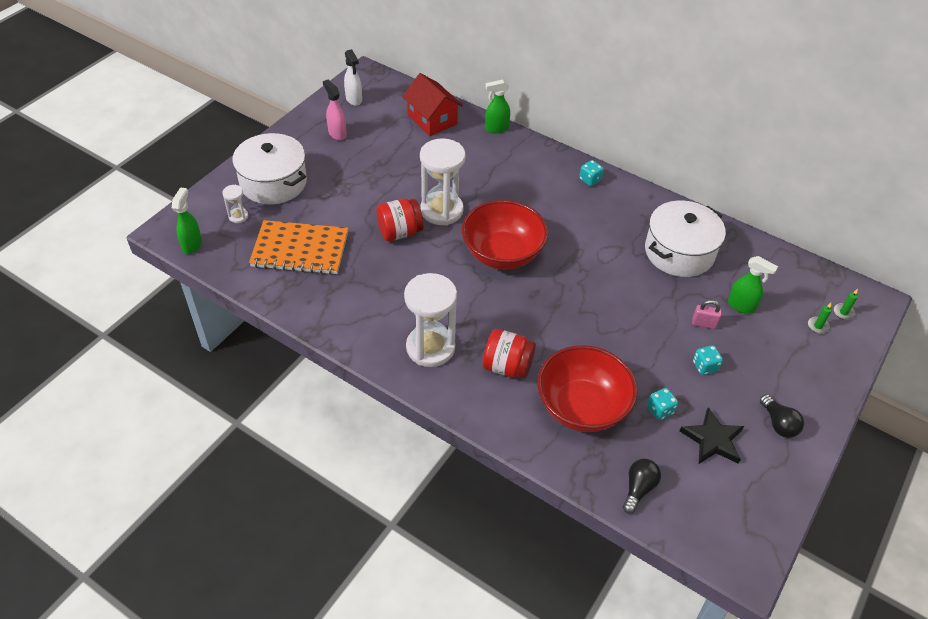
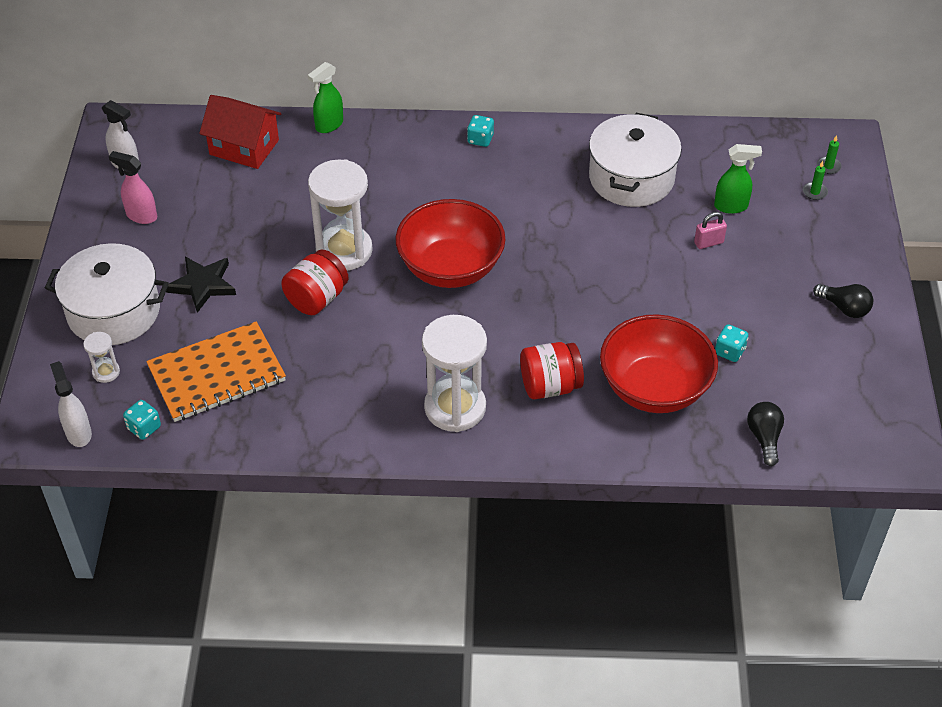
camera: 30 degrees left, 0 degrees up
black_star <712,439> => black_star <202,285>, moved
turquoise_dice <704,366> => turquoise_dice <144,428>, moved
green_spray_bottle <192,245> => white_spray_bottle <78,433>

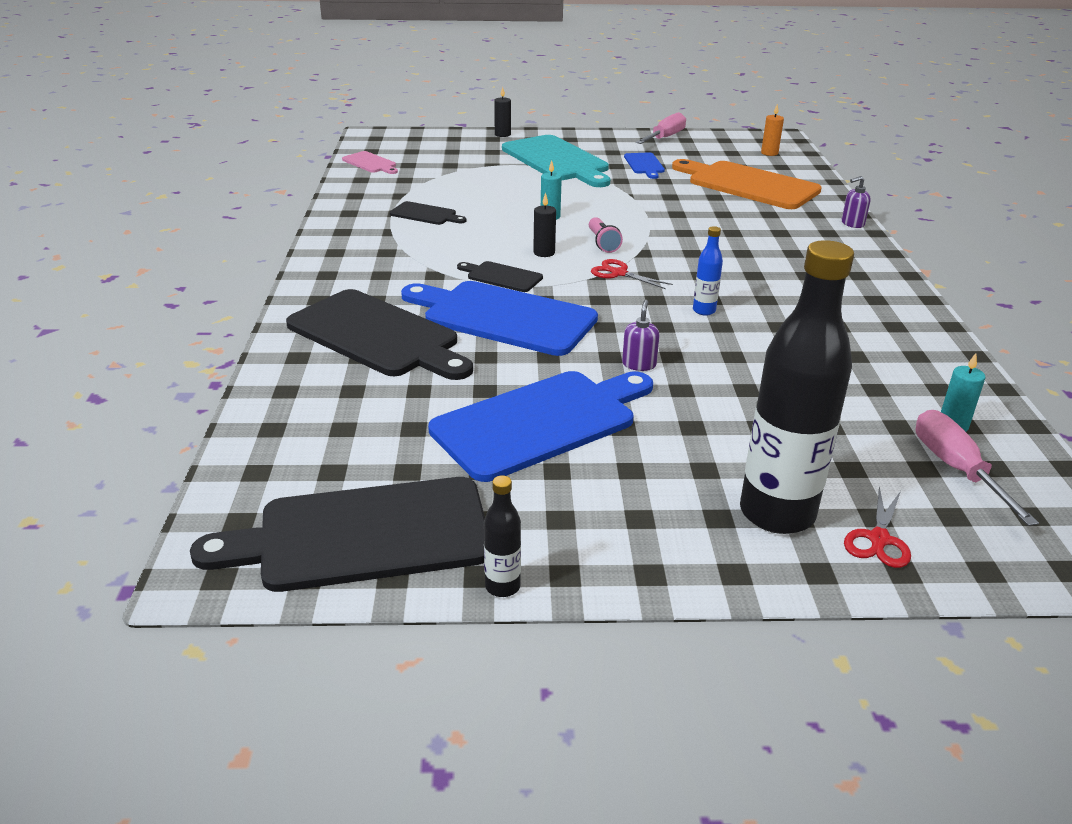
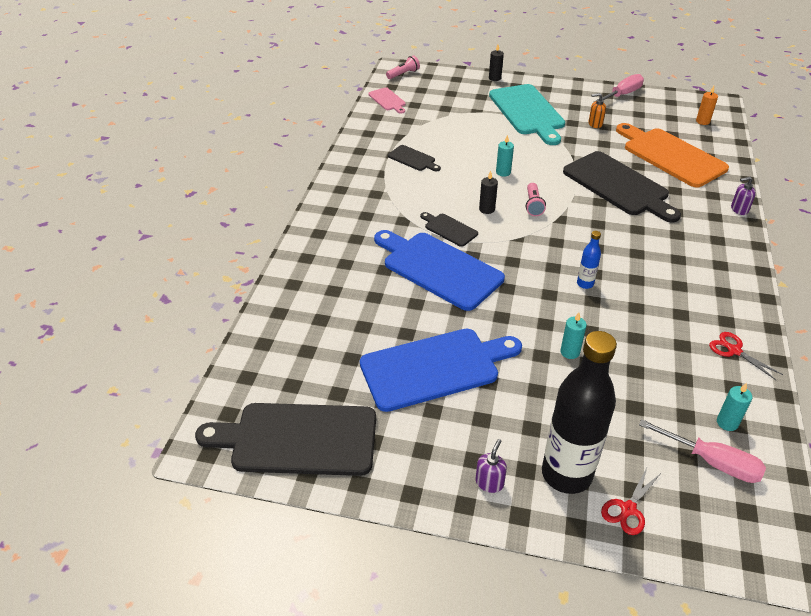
camera: 15 degrees right, 10 degrees up
black_bottle <502,586> => nothing
nothing => pink_flashlight <403,74>
nothing => turquoise_candle <570,352>
black_cutting_board <378,336> => black_cutting_board <618,186>, moved
red_scissors <619,273> => red_scissors <734,350>, moved
purple_soap_dispenser <639,364> => purple_soap_dispenser <489,482>, moved
blue_cutting_board <644,165> => orange_soap_dispenser <595,124>
pink_screwdriver <956,469> => pink_screwdriver <711,462>, 120 degrees clockwise

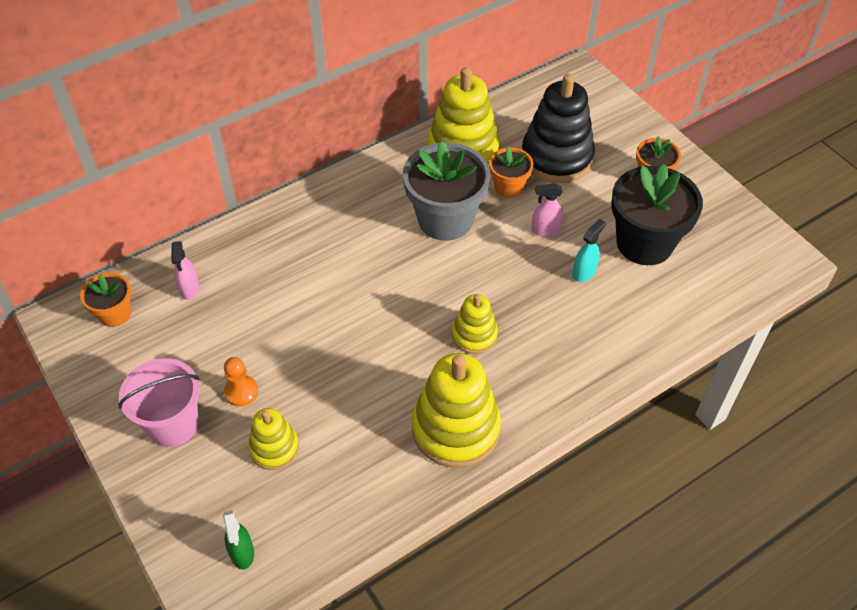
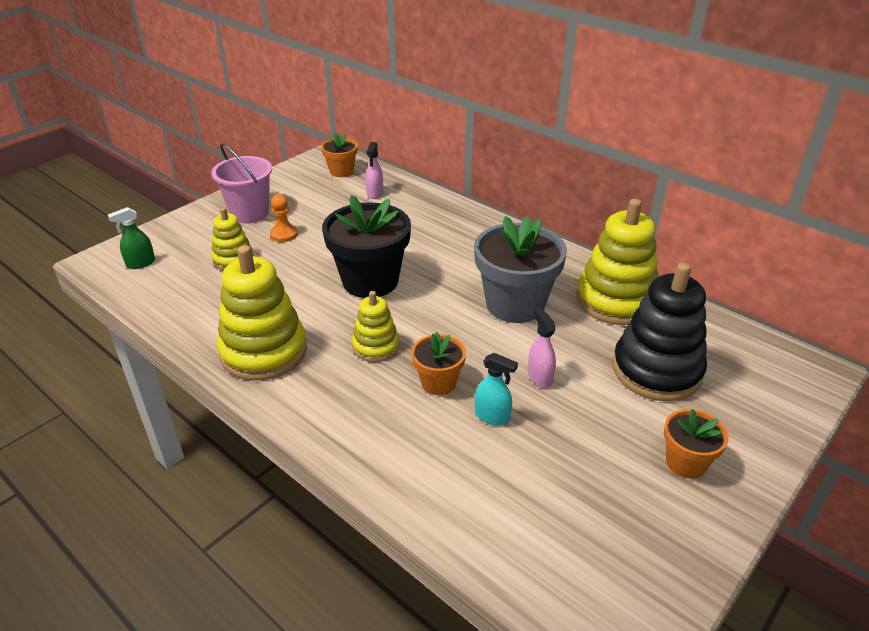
camera: 75 degrees right, 15 degrees down
orange_flower_pot <509,187> => orange_flower_pot <438,382>, moved
black_flower_pot <644,243> => black_flower_pot <370,281>, moved
pink_spray_bottle <189,289> => pink_spray_bottle <375,193>, 60 degrees counterclockwise

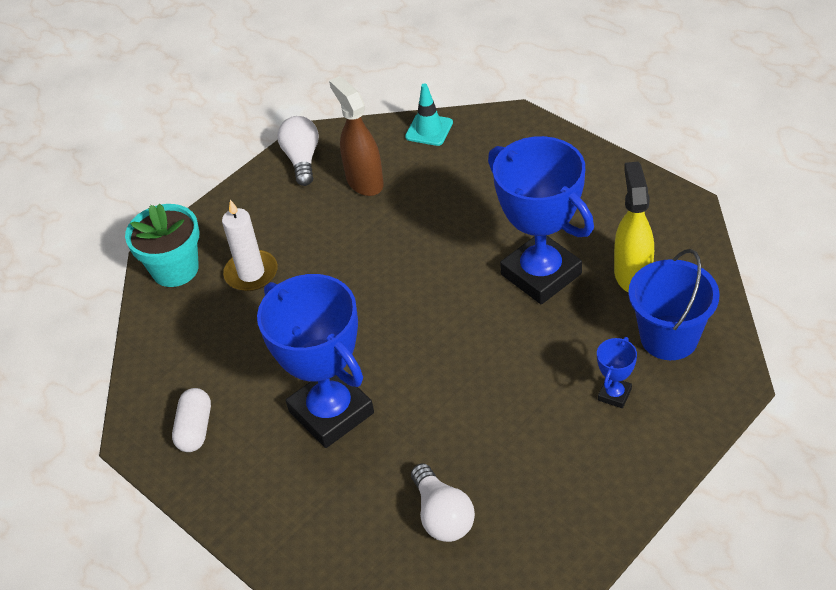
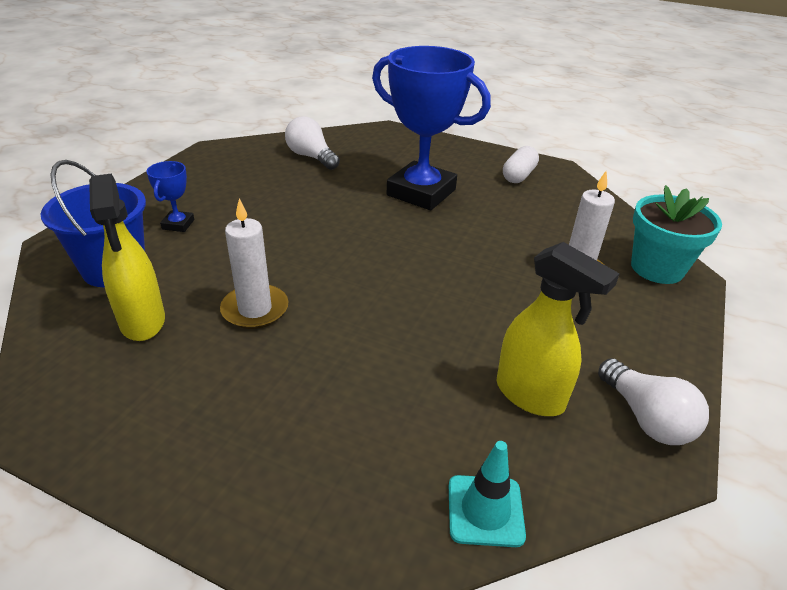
camera: 155 degrees right, 10 degrees down
blue_trophy <541,274> => white_candle <255,309>
brown_spray_bottle <364,181> => yellow_spray_bottle <530,395>
white_capsule <195,429> => white_capsule <518,175>, 45 degrees clockwise

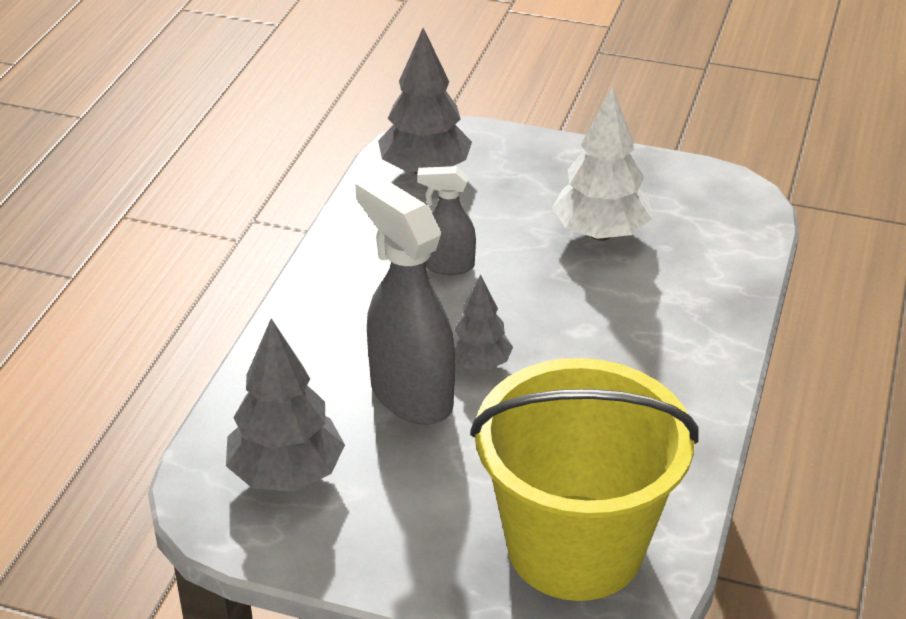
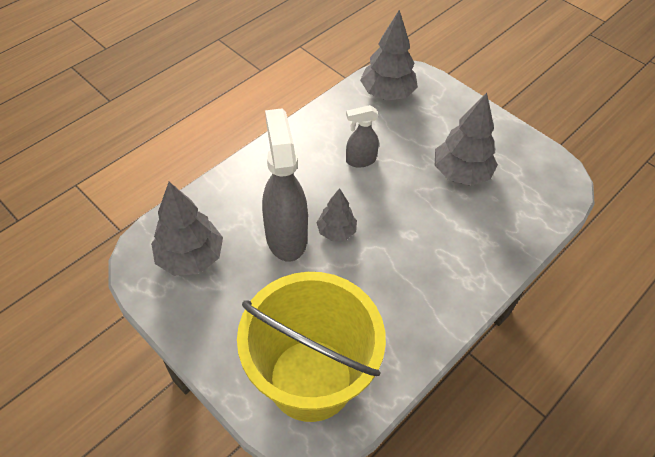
camera: 25 degrees right, 15 degrees up
white_tree <600,233> => grey_tree <461,173>
grey_spray_bottle <448,266> => grey_spray_bottle <360,160>, 45 degrees counterclockwise

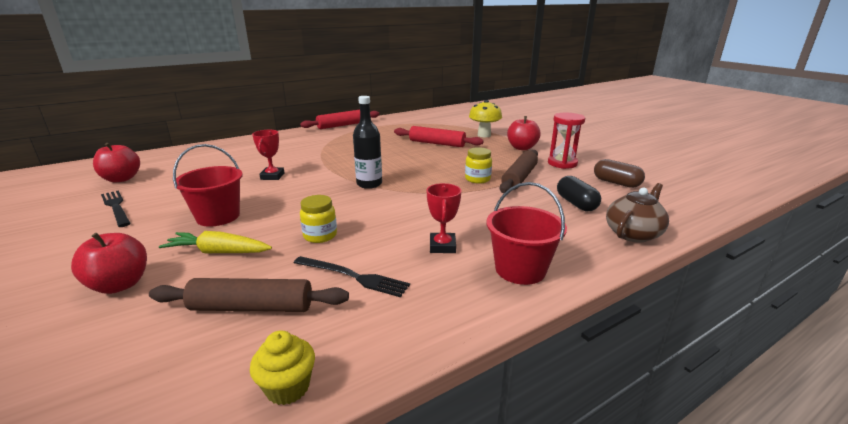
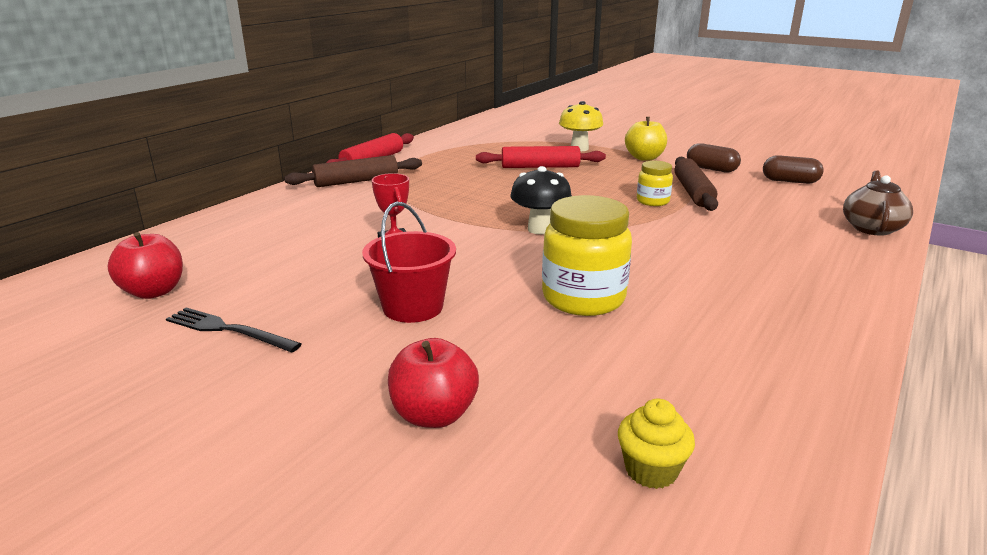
camera: 25 degrees left, 0 degrees up
yellow_carrot <219,252> => nothing
black_fork <353,276> => nothing
red_trophy <442,246> => nothing
red_bucket <520,269> => nothing
black_capsule <576,204> => nothing
brown_rolling_pin <252,307> => brown_rolling_pin <356,181>, moved
yellow_cupcake <288,387> => yellow_cupcake <651,470>, moved
black_bottle <369,184> => black_mushroom <539,229>
red_hourglass <562,163> => brown_capsule <711,169>
red_apple <522,148> => yellow_apple <644,158>
yellow_jar <320,236> => yellow_jar <583,298>, x1.86

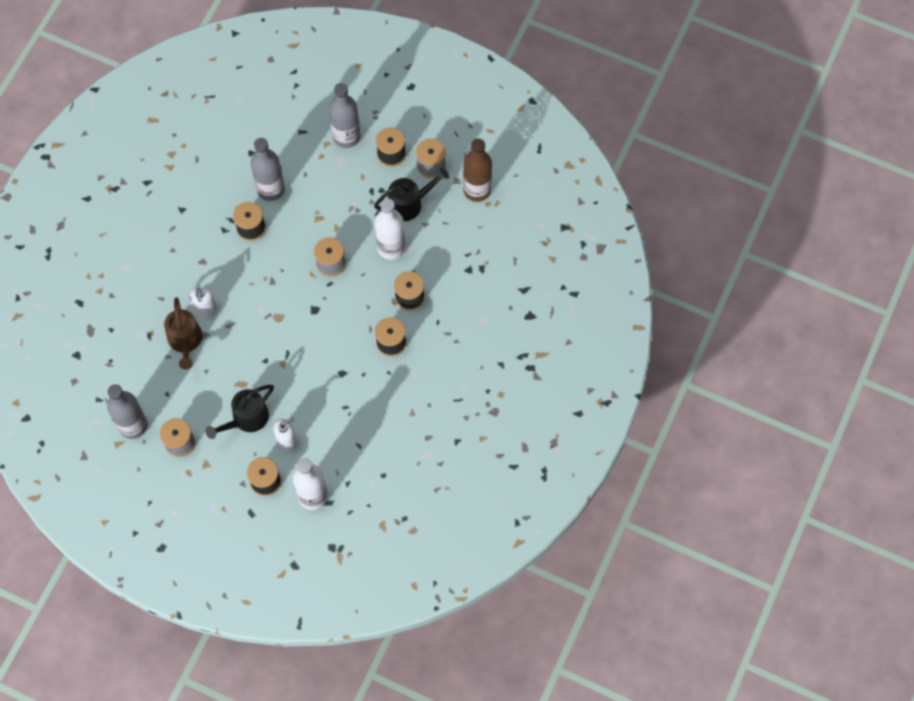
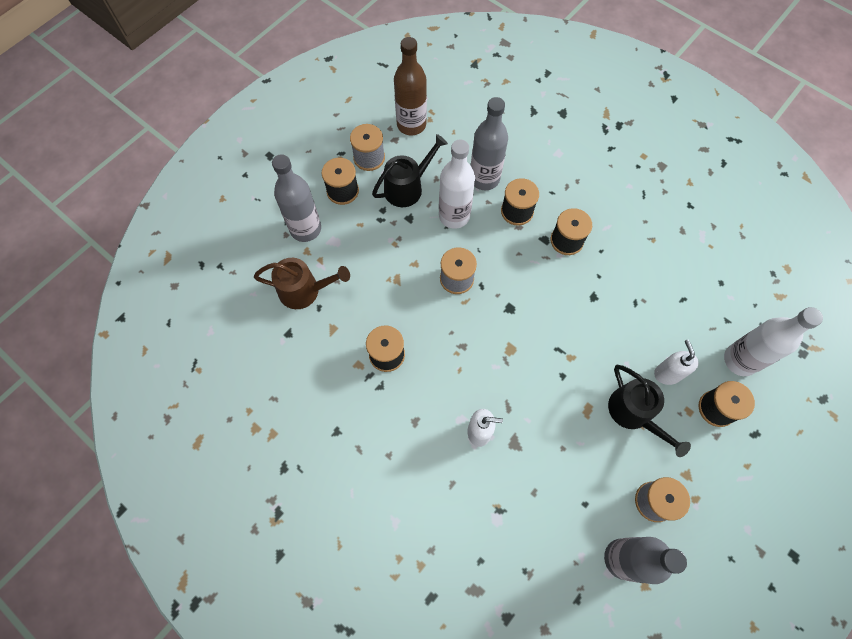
camera: 75 degrees left, 0 degrees up
brown_watering_can <185,341> => brown_watering_can <304,291>, moved
grey_bottle <270,189> => grey_bottle <484,178>, moved
black_watering_can <409,203> => black_watering_can <407,187>, 60 degrees clockwise

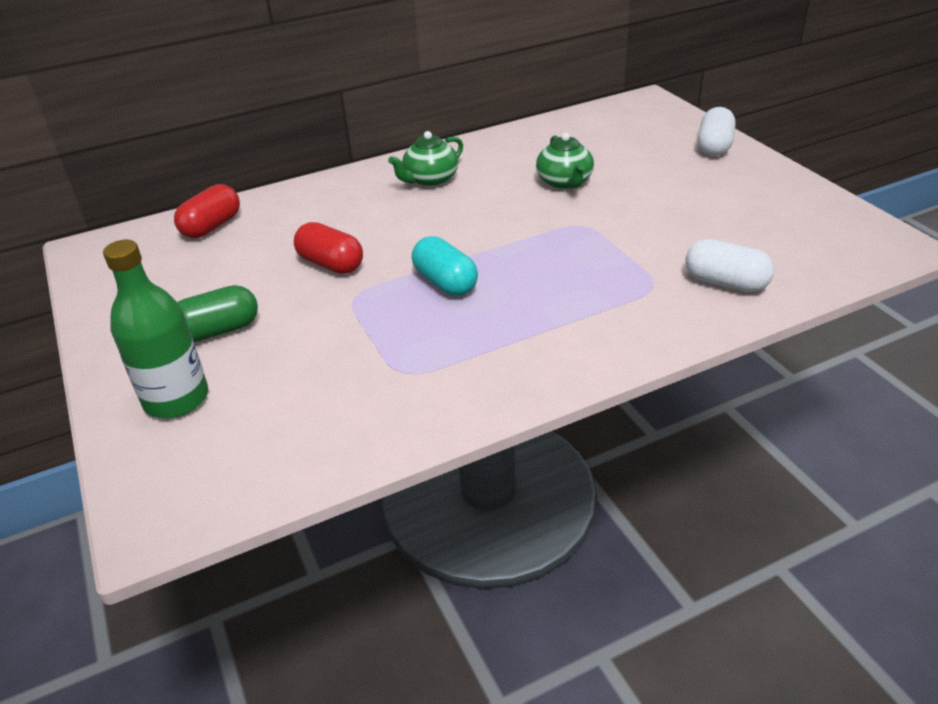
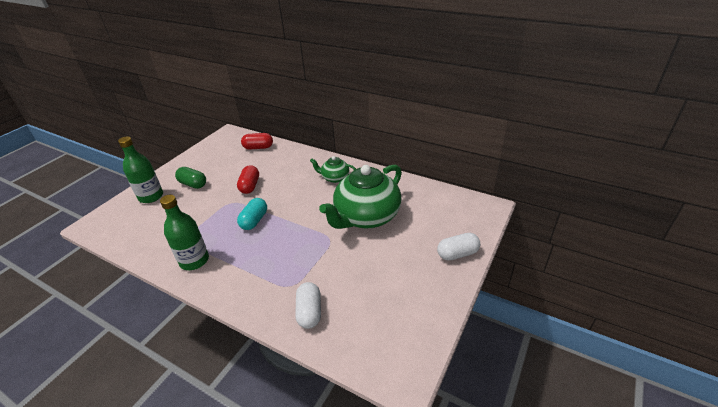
camera: 55 degrees right, 0 degrees up
nothing => green_bottle <194,260>
green_teapot <565,182> => green_teapot <366,217>, x2.08

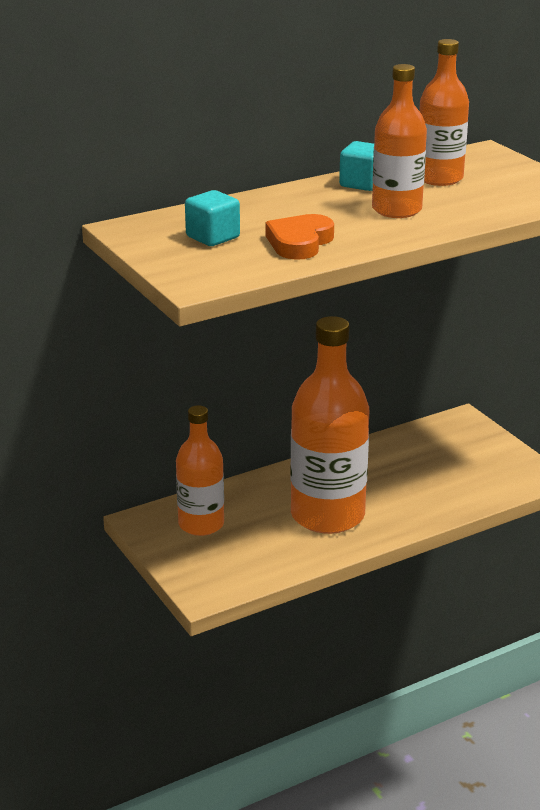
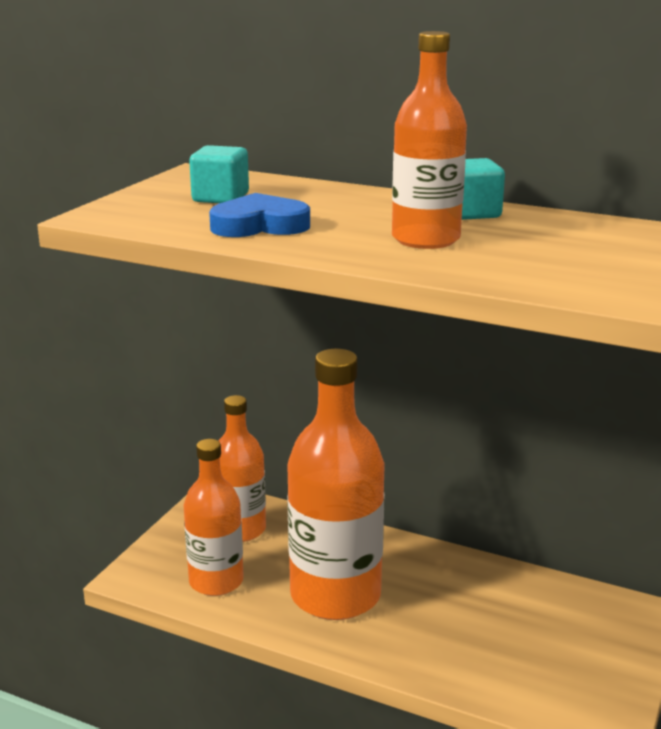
camera: 55 degrees right, 5 degrees down
orange_bottle <439,178> => orange_bottle <216,581>, moved
orange_heart <299,242> => blue_heart <260,225>

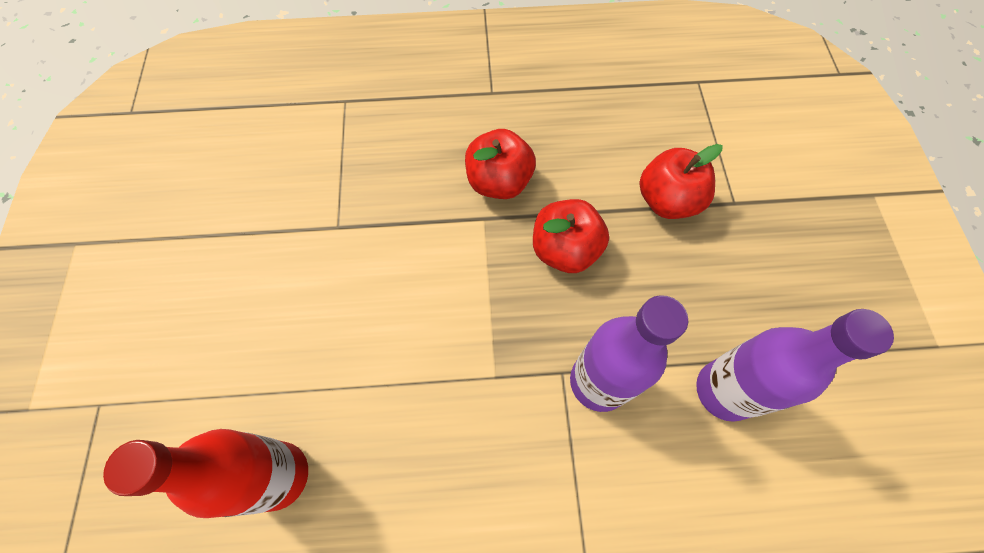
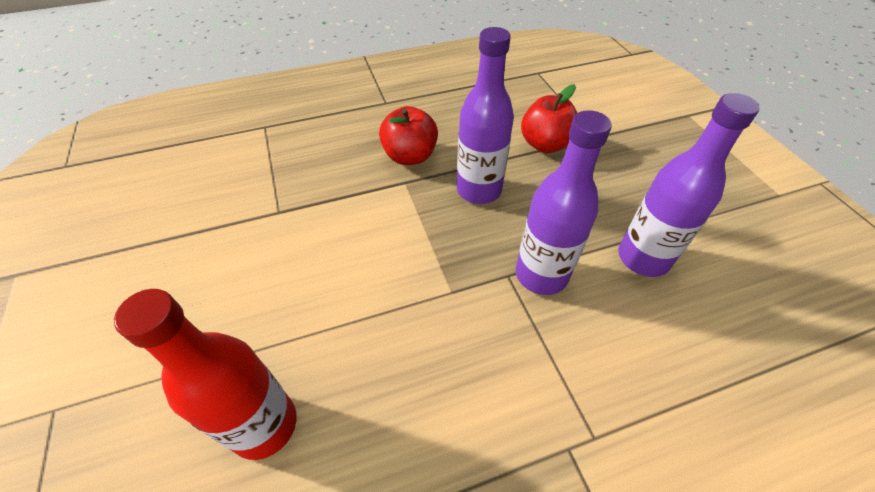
camera: 15 degrees left, 15 degrees down
red_apple <565,250> => purple_bottle <479,190>

